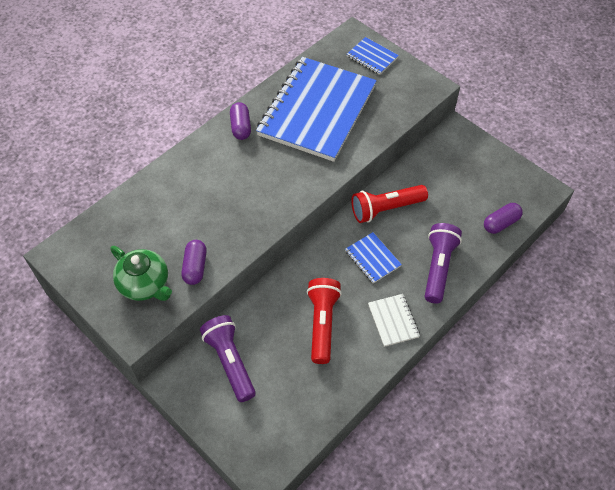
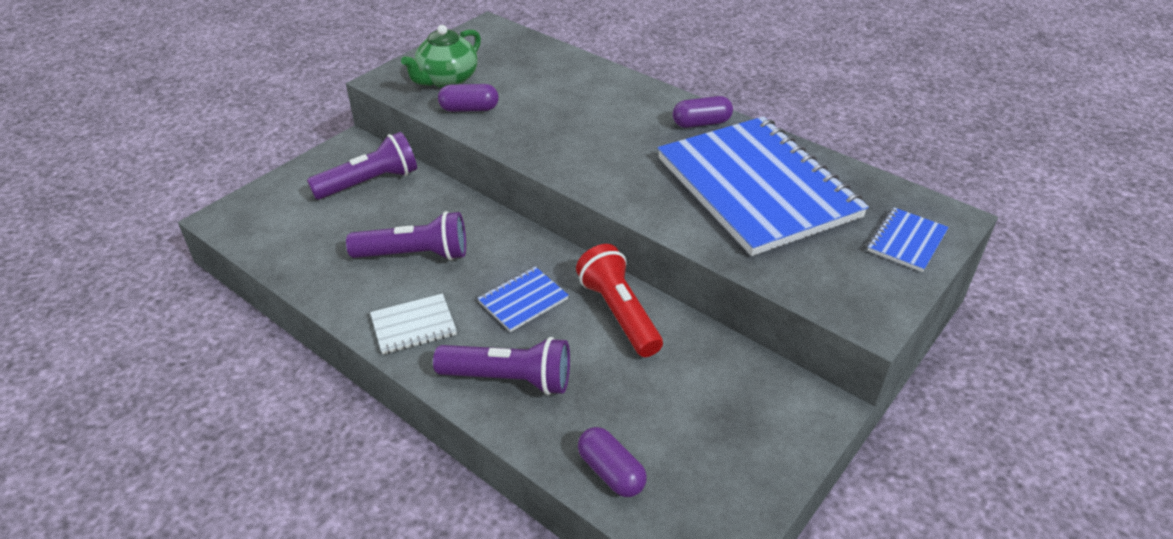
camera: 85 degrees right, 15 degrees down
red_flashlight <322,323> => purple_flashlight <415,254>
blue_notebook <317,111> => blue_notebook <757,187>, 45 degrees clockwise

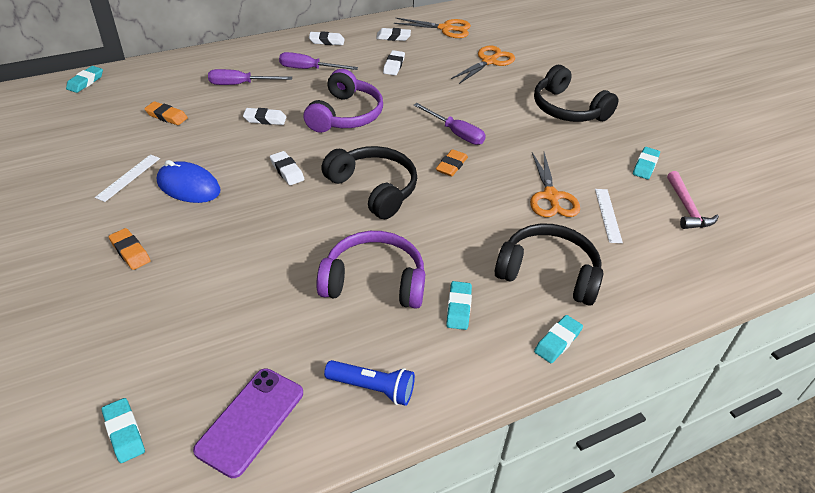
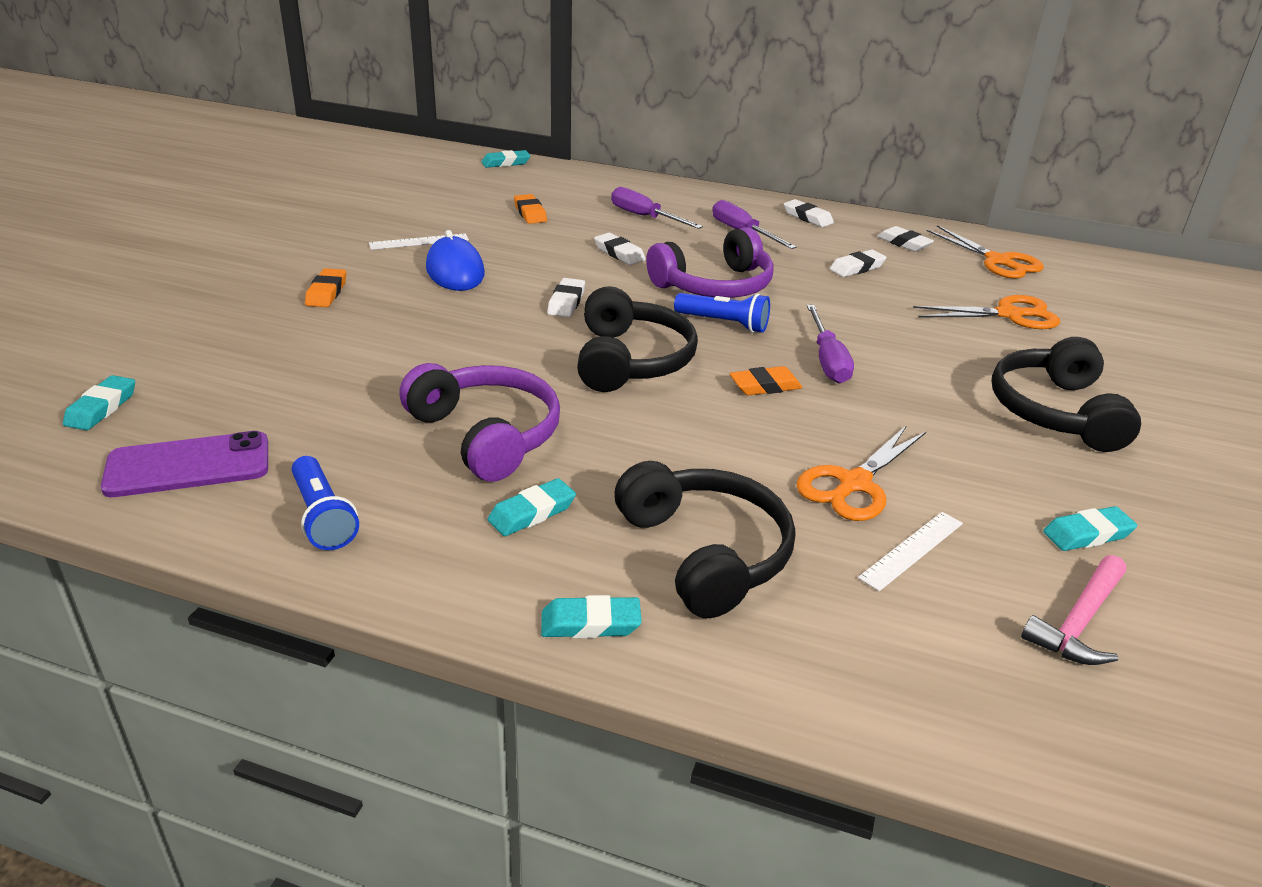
camera: 45 degrees right, 10 degrees down
nothing => blue_flashlight <723,323>

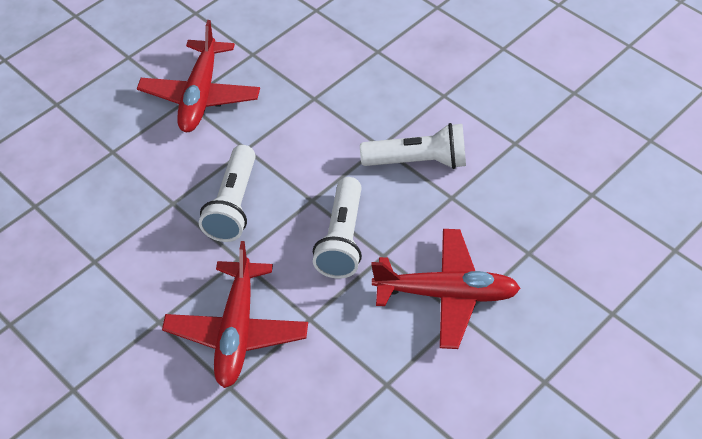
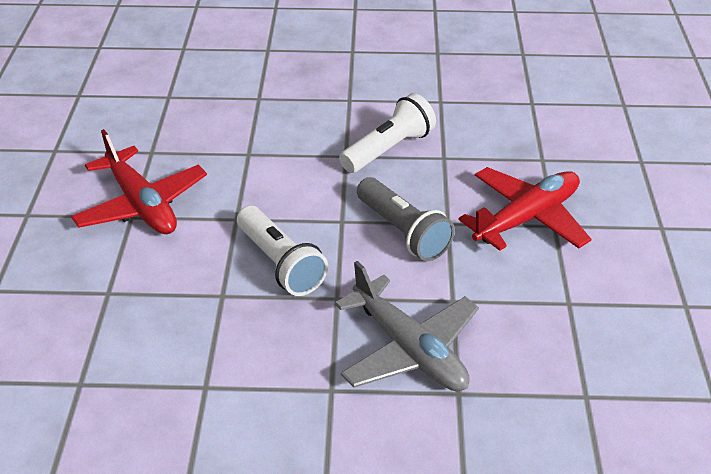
camera: 45 degrees left, 10 degrees down
red_plane <237,332> => grey_plane <409,349>
white_flashlight <342,240> => grey_flashlight <403,232>

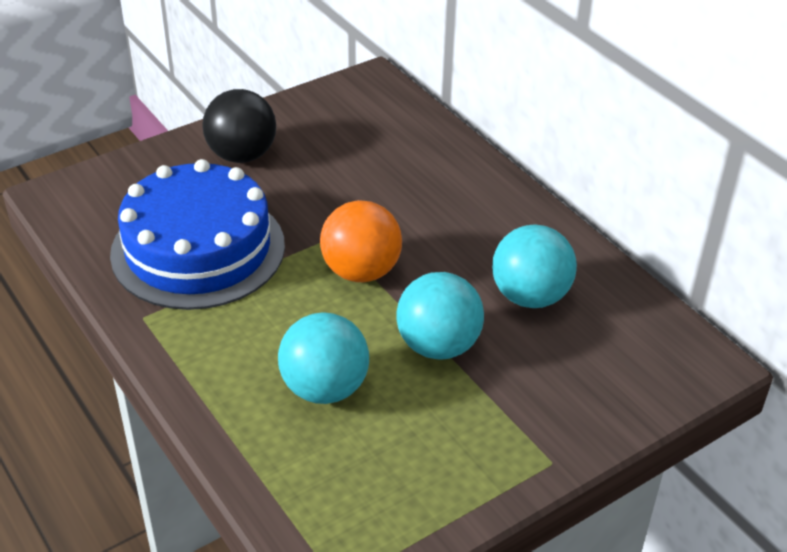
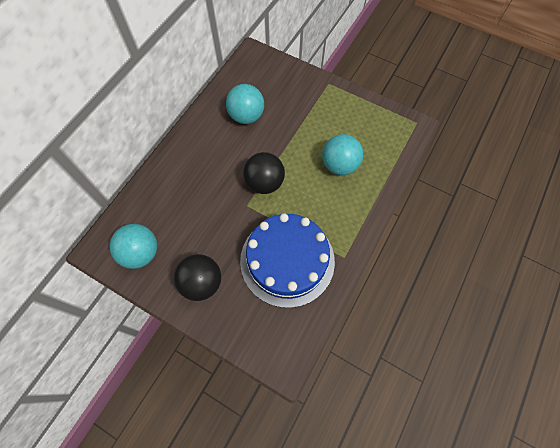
camera: 115 degrees left, 25 degrees up
turquoise_ball <438,345> => turquoise_ball <141,253>, moved
orange_ball <361,271> => black_ball <264,183>

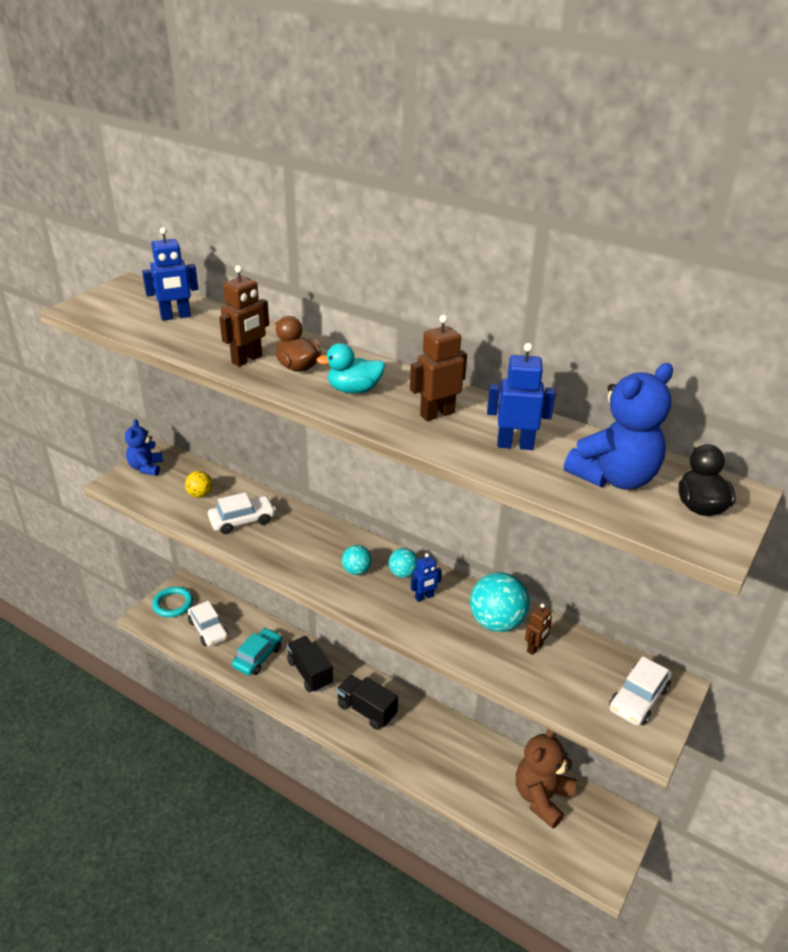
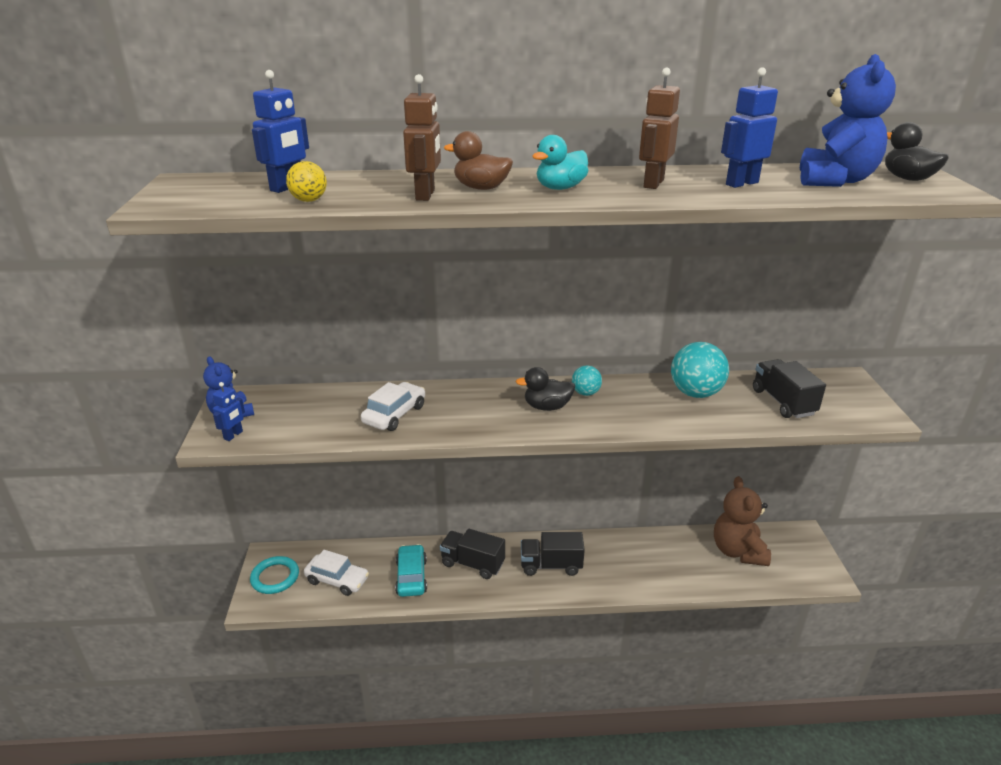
camera: 35 degrees left, 5 degrees down
brown_robot <535,648> => nothing
white_car <638,699> => nothing
nothing => black_truck <783,402>
yellow_ball <200,494> => yellow_ball <309,200>, moved
blue_robot <424,597> => blue_robot <233,435>, moved
turquoise_ball <356,570> => black_duck <547,407>

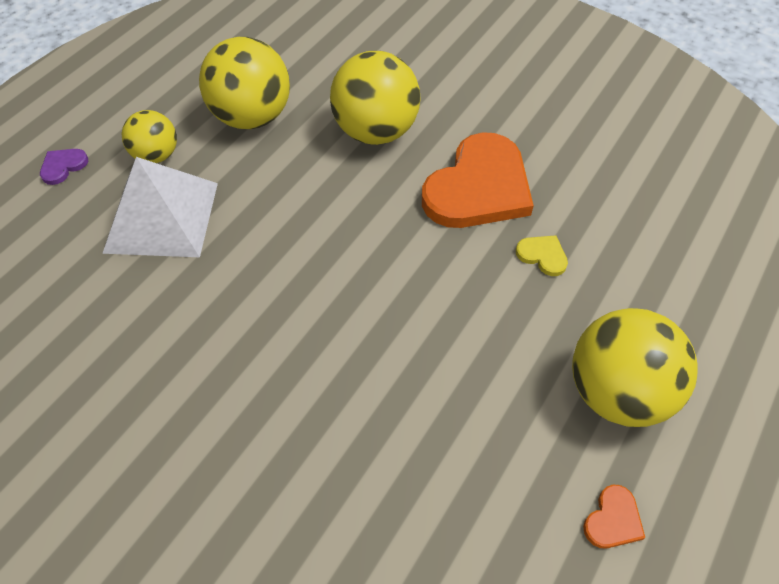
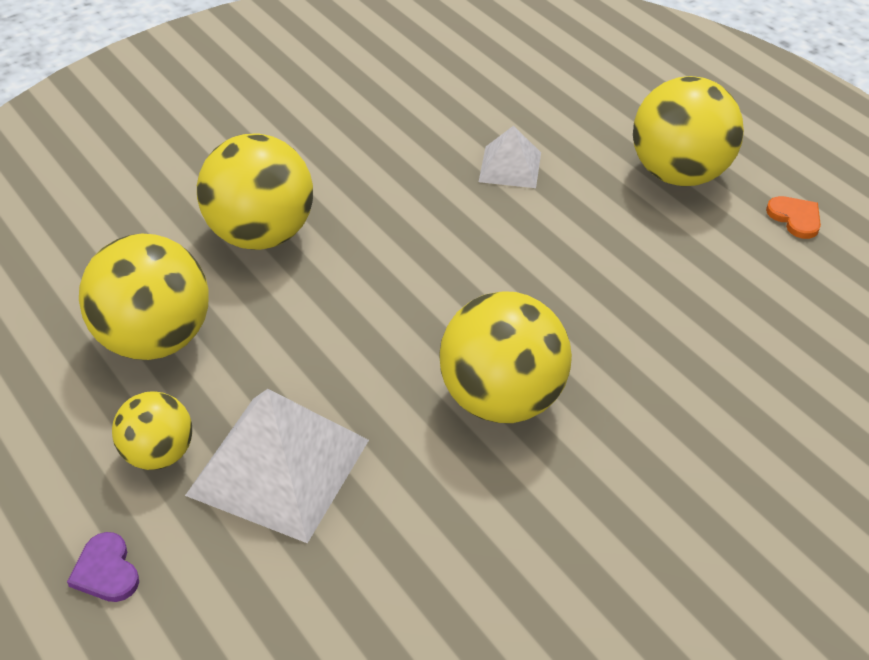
camera: 70 degrees left, 10 degrees down
orange_heart <478,187> => nothing
nothing => yellow_ball <501,399>
yellow_heart <542,255> => white_pyramid <510,167>

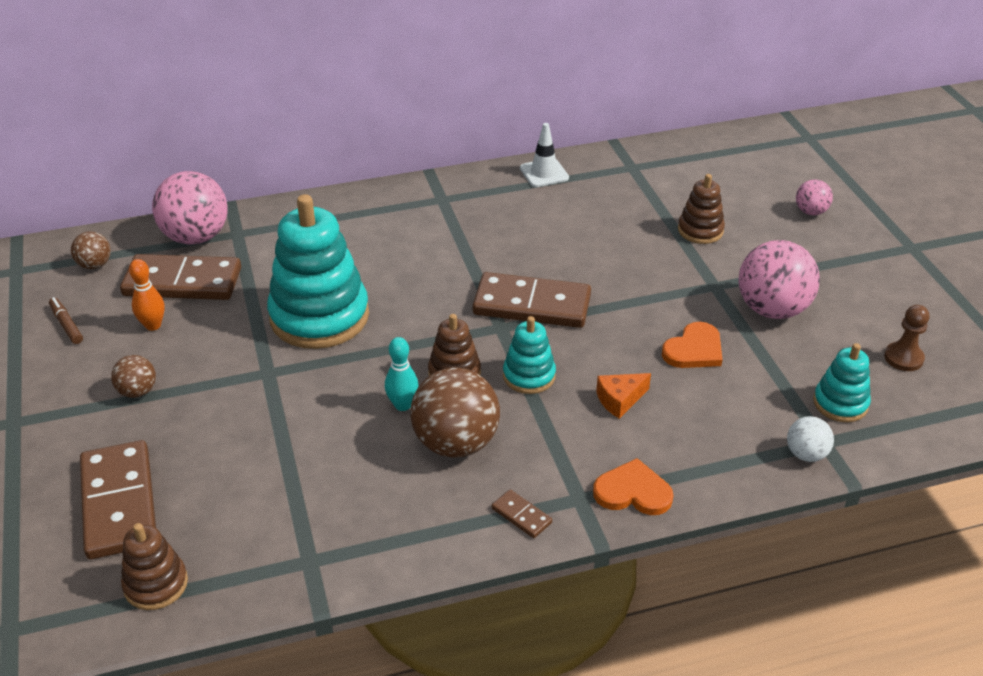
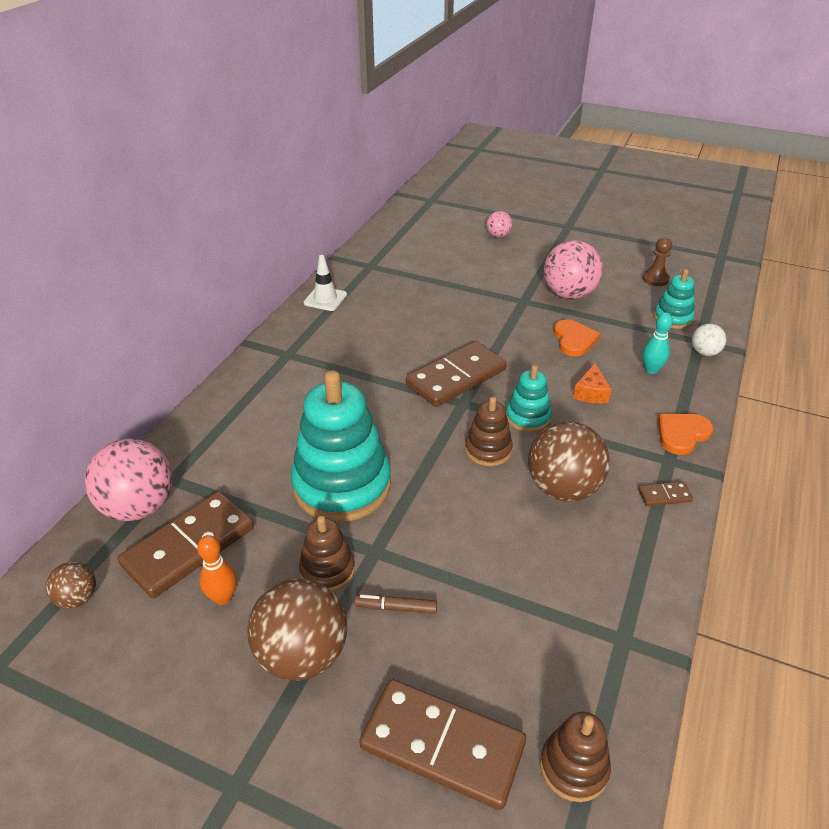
camera: 50 degrees left, 0 degrees up
brown_marker <66,325> => brown_marker <396,608>, moved
turquoise_bowling_pin <402,405> => turquoise_bowling_pin <651,370>, moved
brown_stacking_toy <700,230> => brown_stacking_toy <327,570>, moved
brown_ball <137,391> => brown_ball <302,654>, x1.97

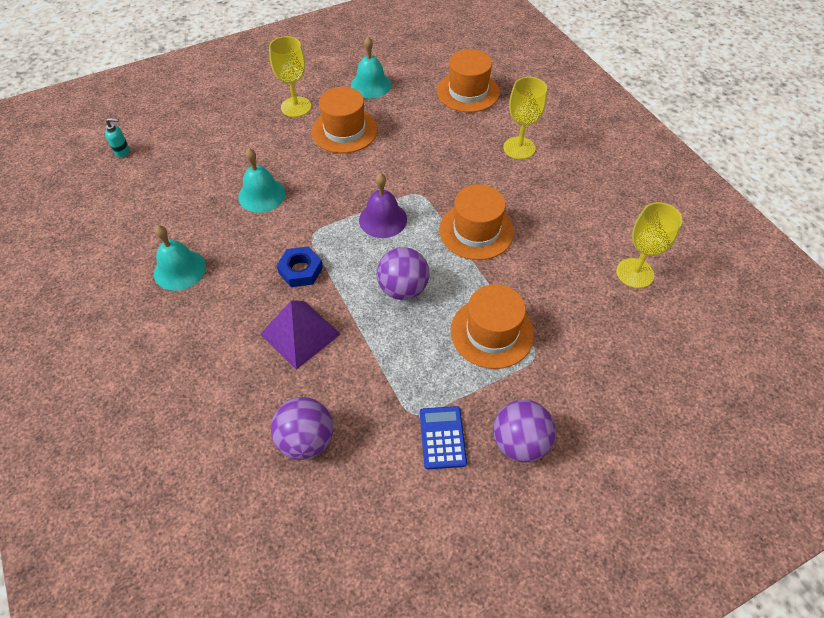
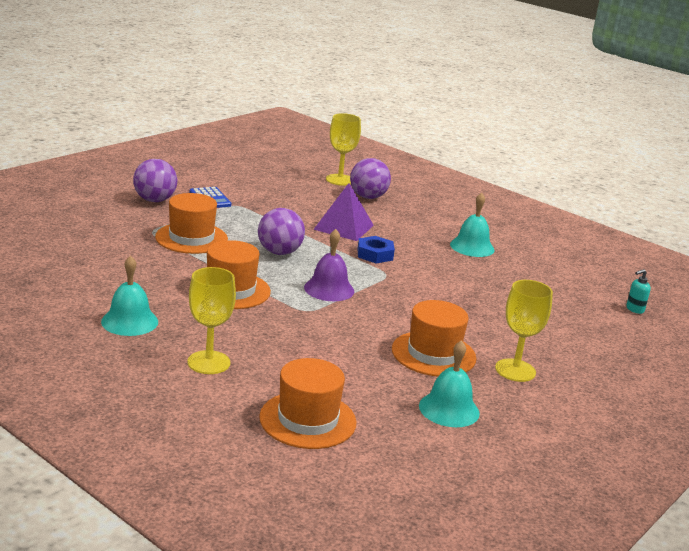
camera: 155 degrees right, 30 degrees down
turquoise_bell <261,195> => turquoise_bell <129,321>, moved
purple_ball <306,440> => purple_ball <368,197>, moved
yellow_goblet <635,273> => yellow_goblet <340,180>, moved

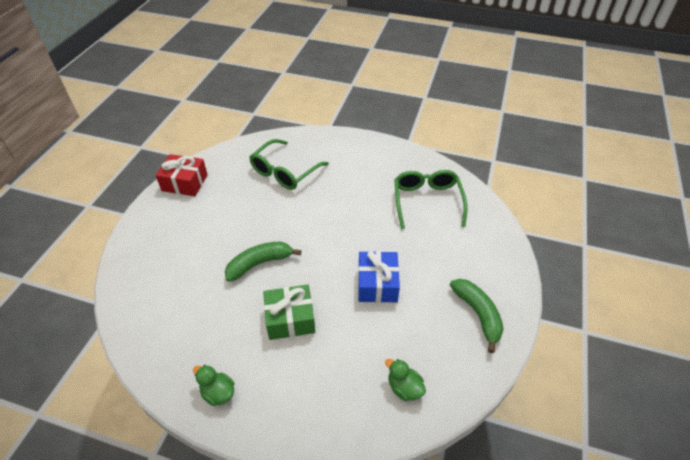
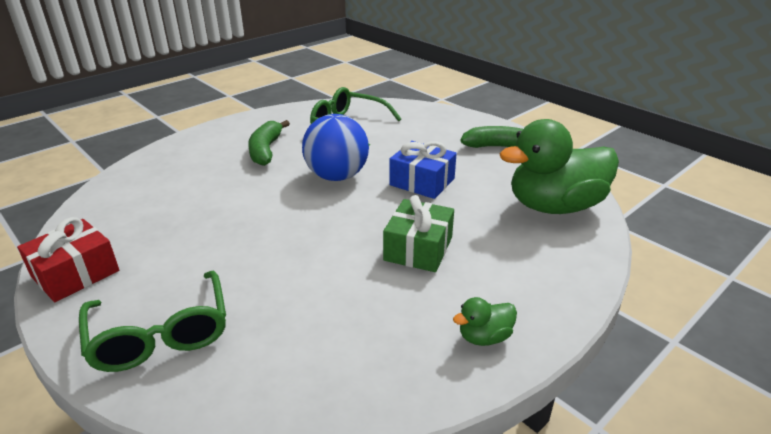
camera: 60 degrees left, 15 degrees down
nothing => blue_ball <337,176>
green_banana <259,263> => green_banana <266,150>, moved
green_glasses <285,172> => green_glasses <160,334>, moved
green_duck <404,388> => green_duck <554,206>, x2.40

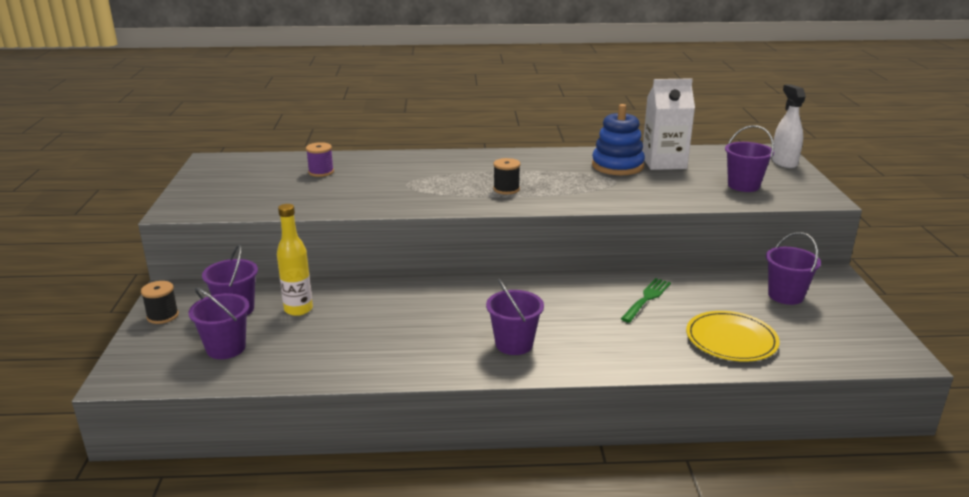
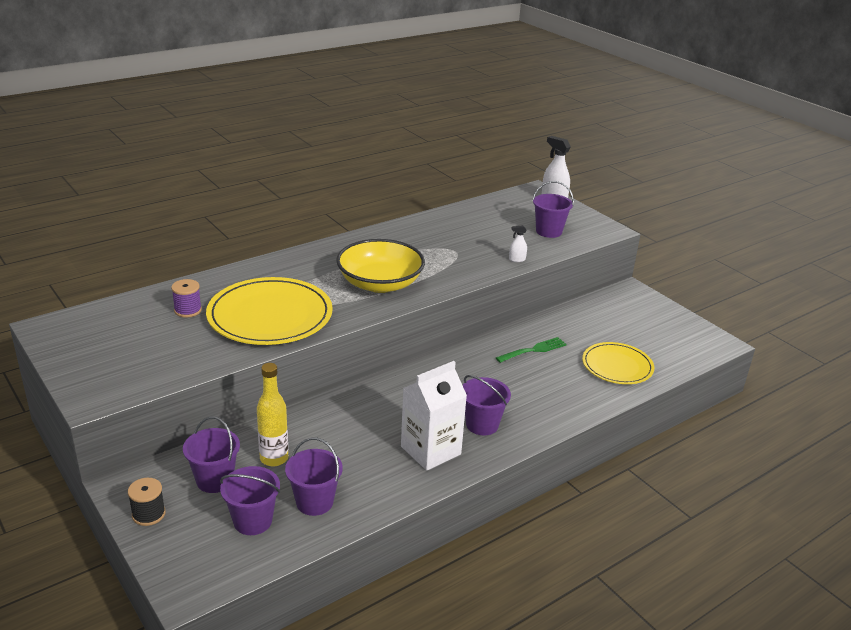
camera: 35 degrees left, 5 degrees up
blue_stacking_toy <617,166> => nothing
nothing => yellow_plate <270,315>
nothing => white_spray_bottle <517,259>
white_carton <664,162> => white_carton <430,450>, moved
purple_bucket <785,295> => purple_bucket <314,502>, moved
black_spool <506,189> => yellow_bowl <380,283>
green_fork <647,298> => green_fork <534,350>, 60 degrees clockwise

